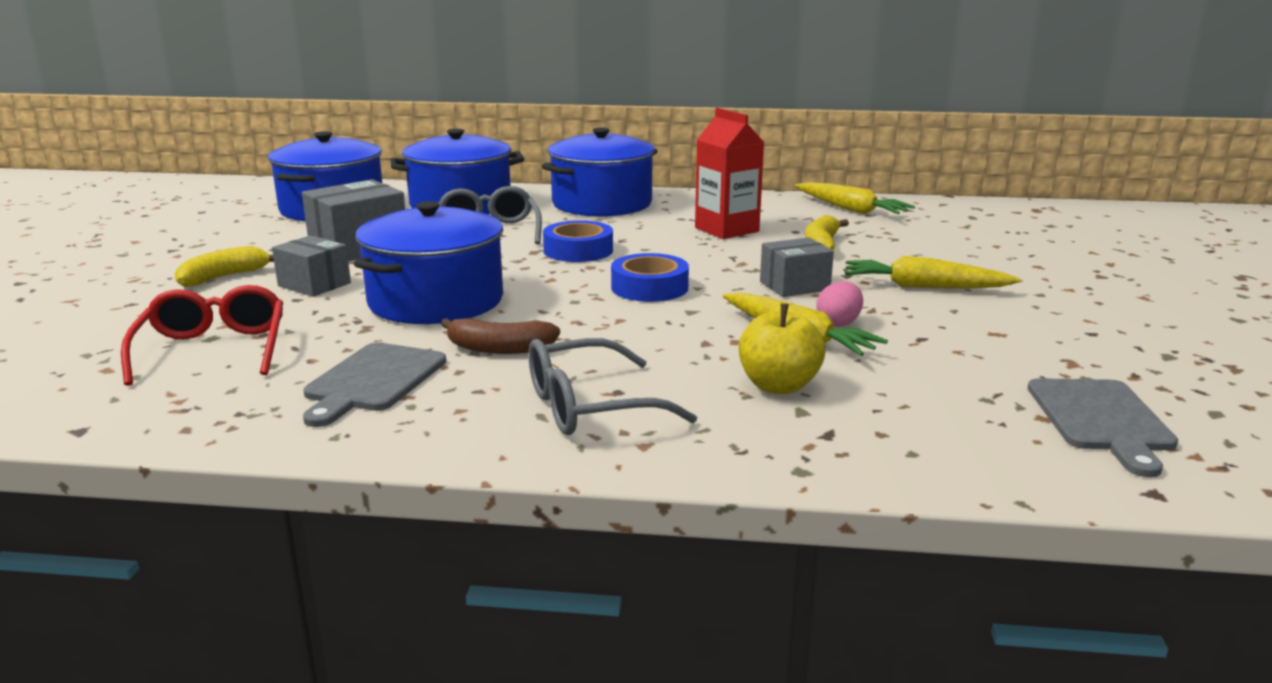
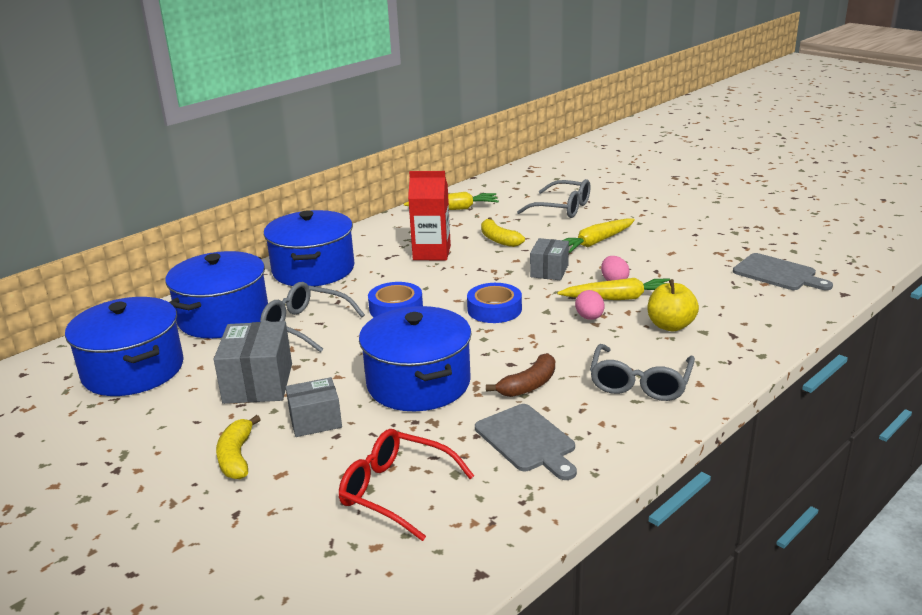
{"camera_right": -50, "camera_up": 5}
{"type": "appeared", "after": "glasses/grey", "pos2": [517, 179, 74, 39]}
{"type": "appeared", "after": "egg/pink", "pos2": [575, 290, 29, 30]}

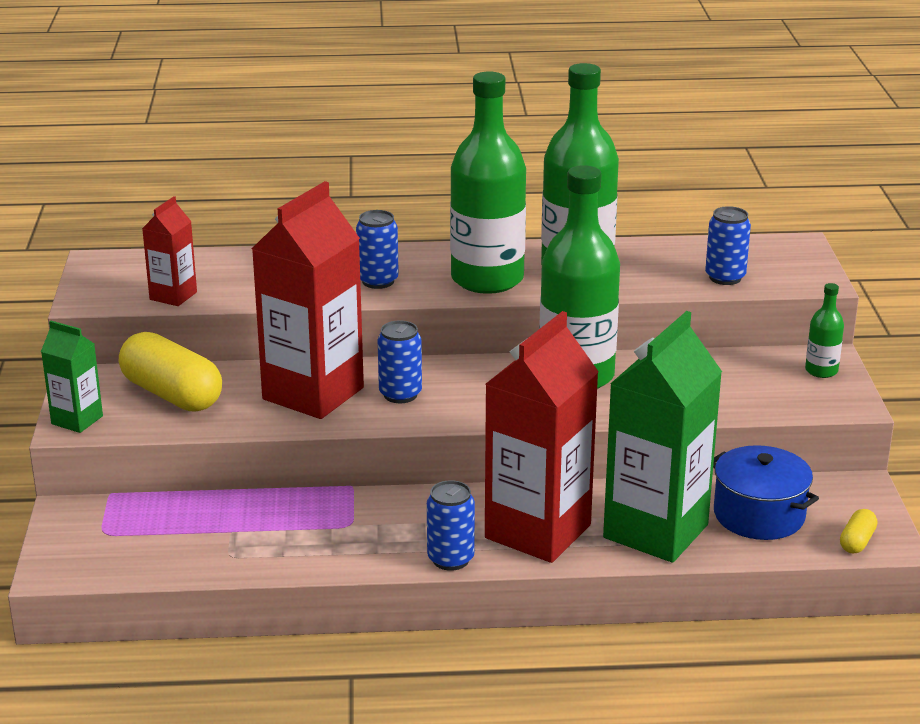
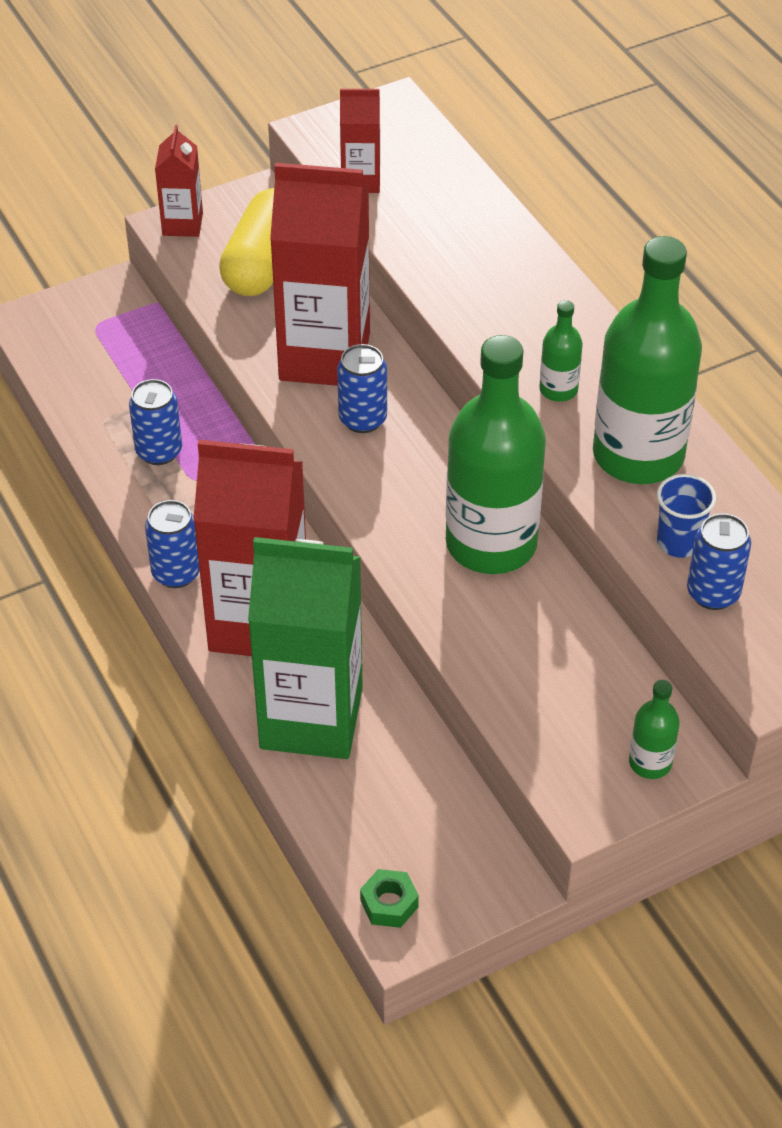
{"camera_right": 65, "camera_up": 20}
{"type": "relocated", "before": "can/blue", "pos1": [356, 210, 43, 79], "pos2": [129, 379, 53, 86]}
{"type": "colour", "before": "carton/green", "after": "carton/red", "pos1": [41, 321, 62, 112], "pos2": [155, 125, 48, 112]}
{"type": "exchanged", "before": "capsule/yellow", "after": "nut/green", "pos1": [840, 509, 37, 45], "pos2": [360, 869, 59, 59]}
{"type": "size", "before": "bottle/green", "pos1": [450, 71, 76, 223], "pos2": [539, 300, 44, 102], "scale": 0.43}
{"type": "appeared", "after": "cup/blue", "pos2": [657, 474, 59, 84]}
{"type": "missing", "before": "pot/blue", "pos1": [713, 445, 106, 95]}

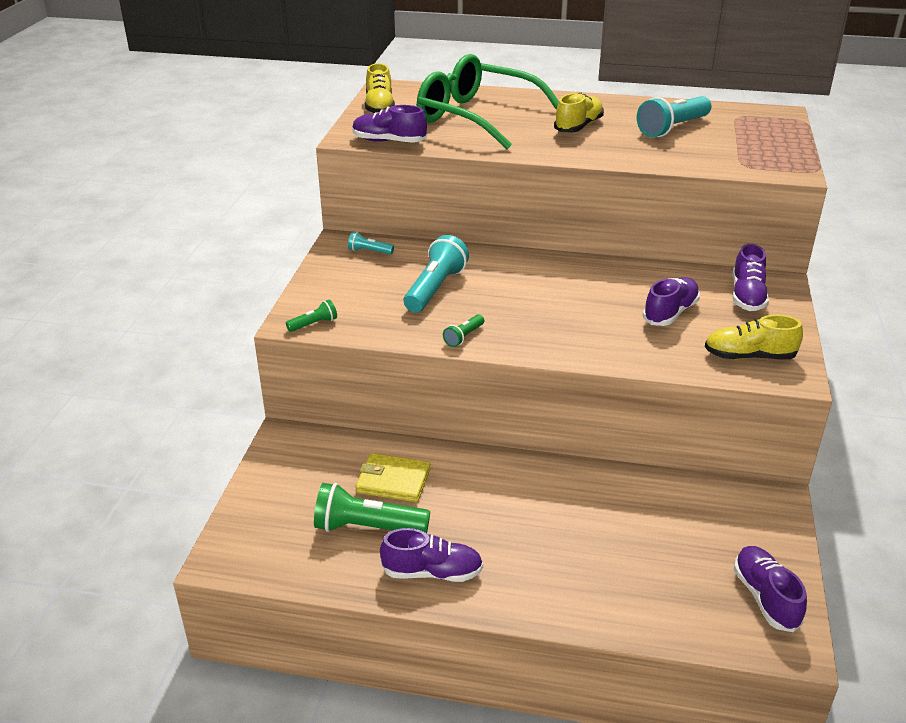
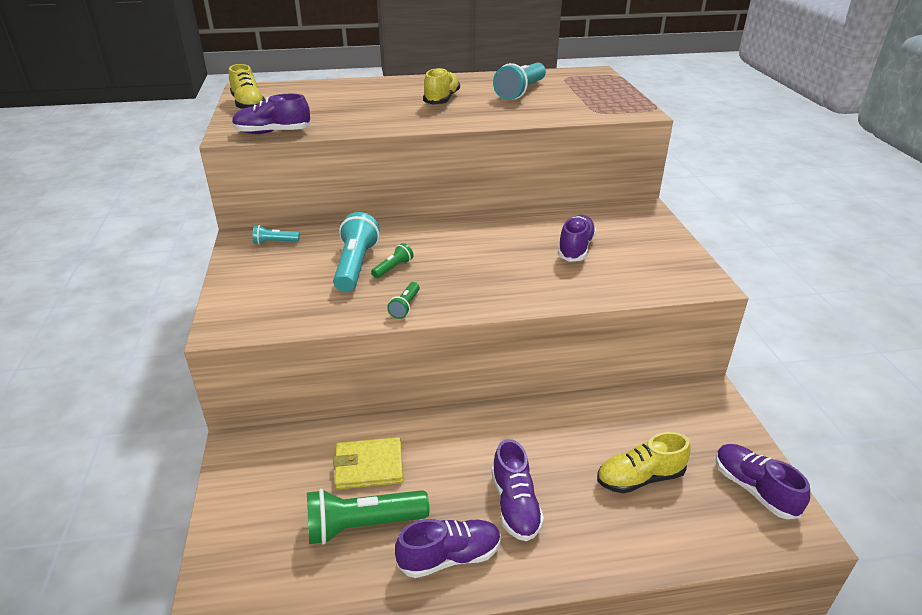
{"camera_right": -20, "camera_up": 0}
{"type": "relocated", "before": "flashlight/green", "pos1": [286, 299, 51, 33], "pos2": [371, 243, 43, 35]}
{"type": "relocated", "before": "shoe/purple", "pos1": [733, 244, 36, 67], "pos2": [492, 439, 52, 102]}
{"type": "relocated", "before": "shoe/yellow", "pos1": [705, 315, 98, 44], "pos2": [597, 432, 94, 61]}
{"type": "missing", "before": "glasses/green", "pos1": [417, 54, 142, 95]}

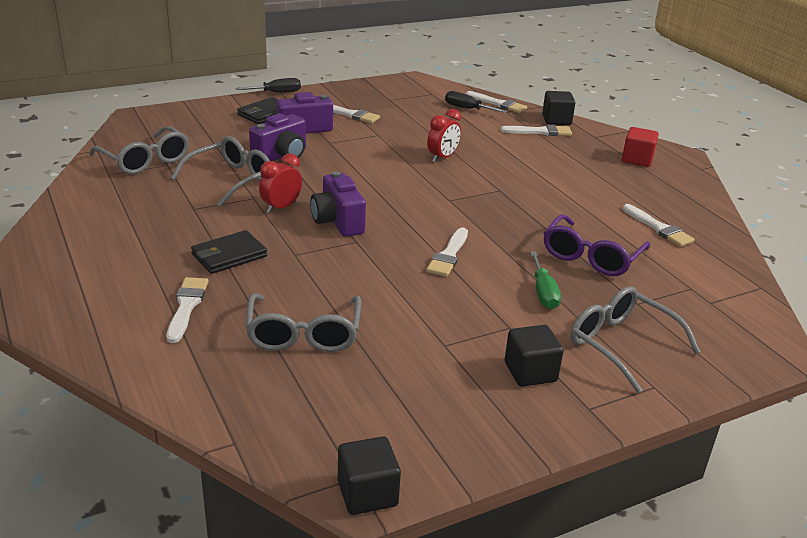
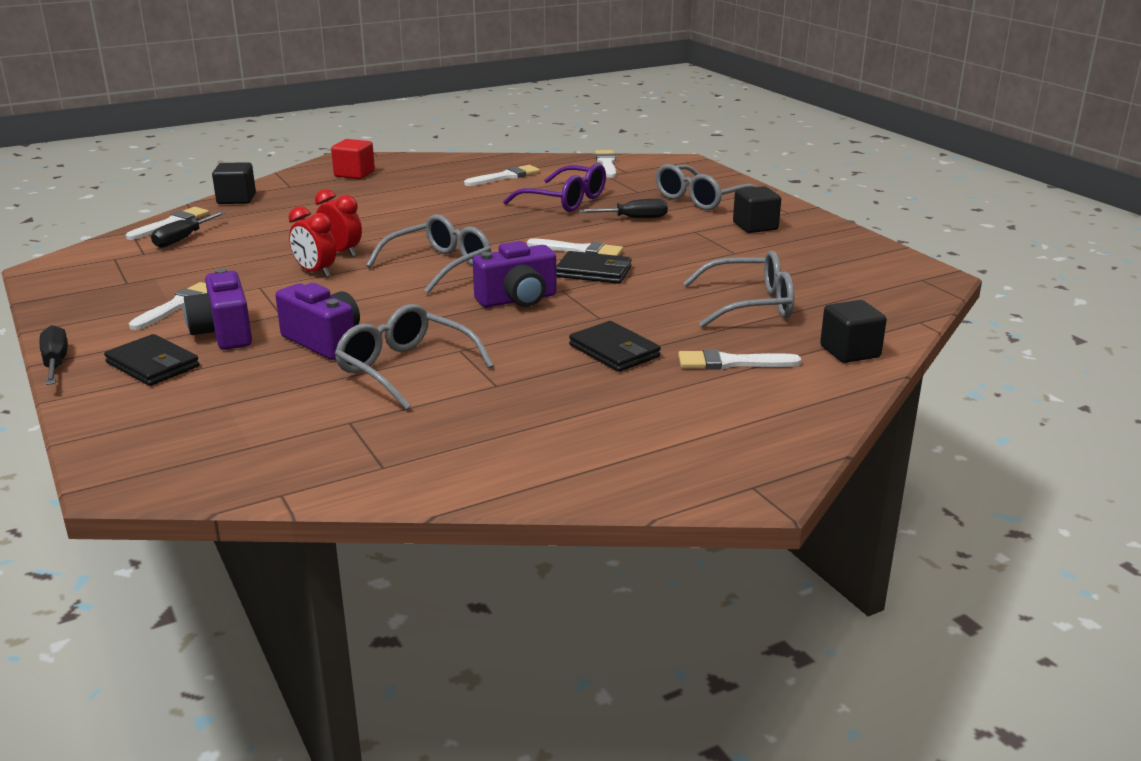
{"camera_right": -90, "camera_up": -5}
{"type": "relocated", "before": "clock/red", "pos1": [259, 153, 43, 60], "pos2": [288, 206, 48, 71]}
{"type": "relocated", "before": "glasses/grey", "pos1": [90, 126, 99, 48], "pos2": [366, 214, 125, 80]}
{"type": "appeared", "after": "wallet/black", "pos2": [556, 251, 76, 33]}
{"type": "colour", "before": "screwdriver/green", "after": "screwdriver/black", "pos1": [530, 251, 31, 58], "pos2": [579, 199, 89, 19]}
{"type": "relocated", "before": "brush/white", "pos1": [501, 125, 71, 11], "pos2": [595, 150, 21, 28]}
{"type": "relocated", "before": "cube/black", "pos1": [338, 436, 63, 79], "pos2": [820, 300, 67, 63]}

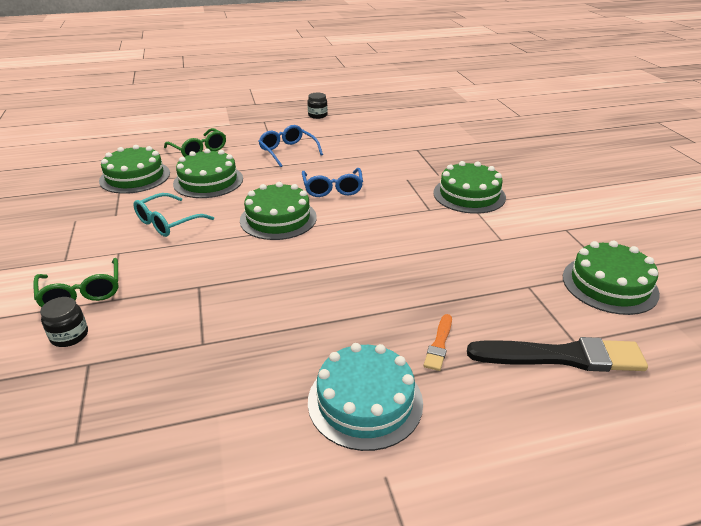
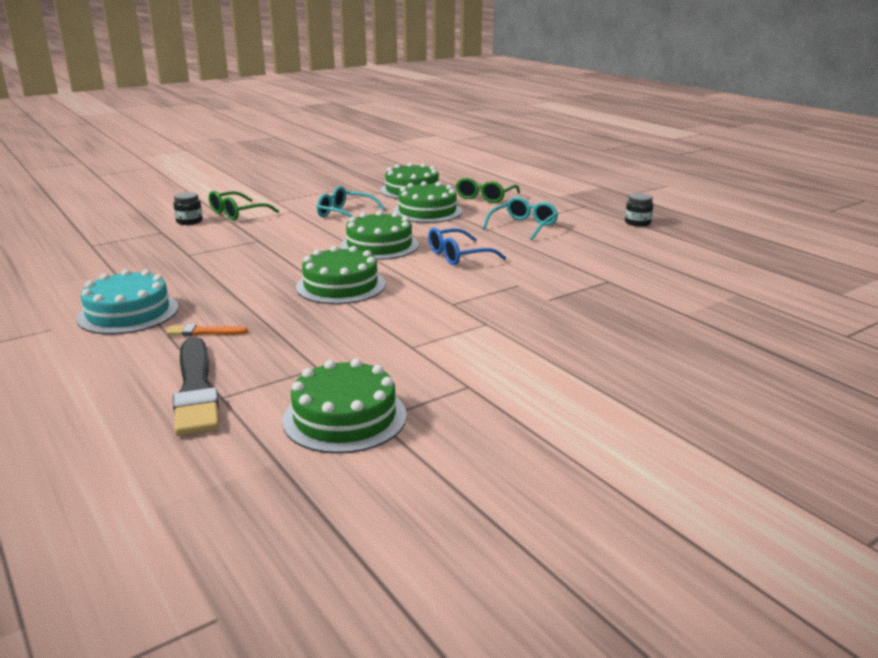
{"camera_right": 70, "camera_up": -10}
{"type": "relocated", "before": "cake/green", "pos1": [433, 161, 73, 53], "pos2": [296, 246, 89, 58]}
{"type": "colour", "before": "glasses/blue", "after": "glasses/turquoise", "pos1": [258, 125, 65, 42], "pos2": [482, 197, 76, 43]}

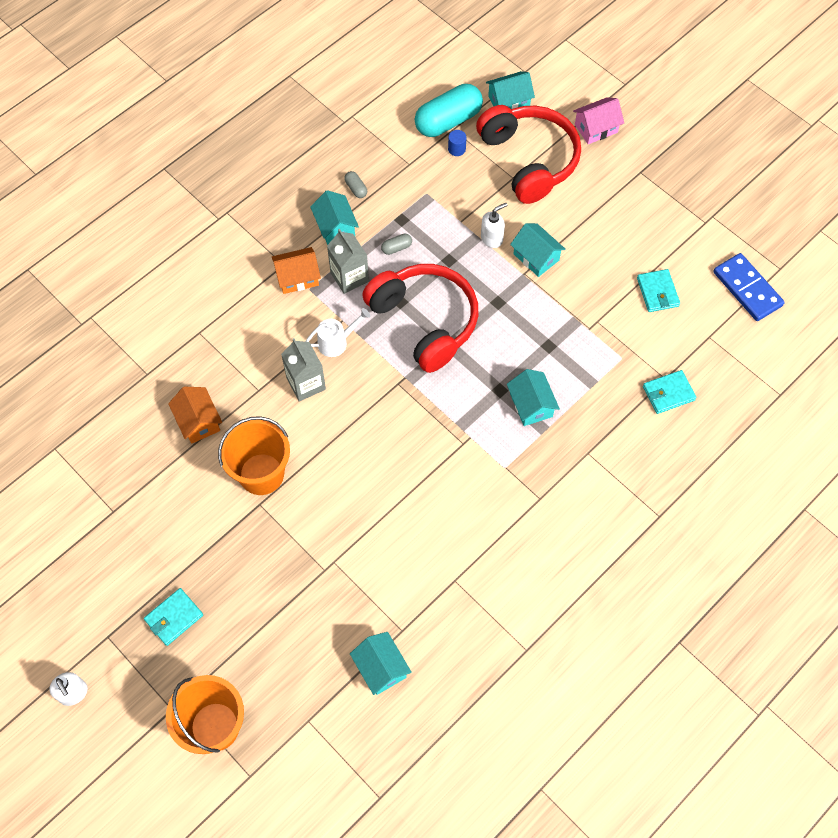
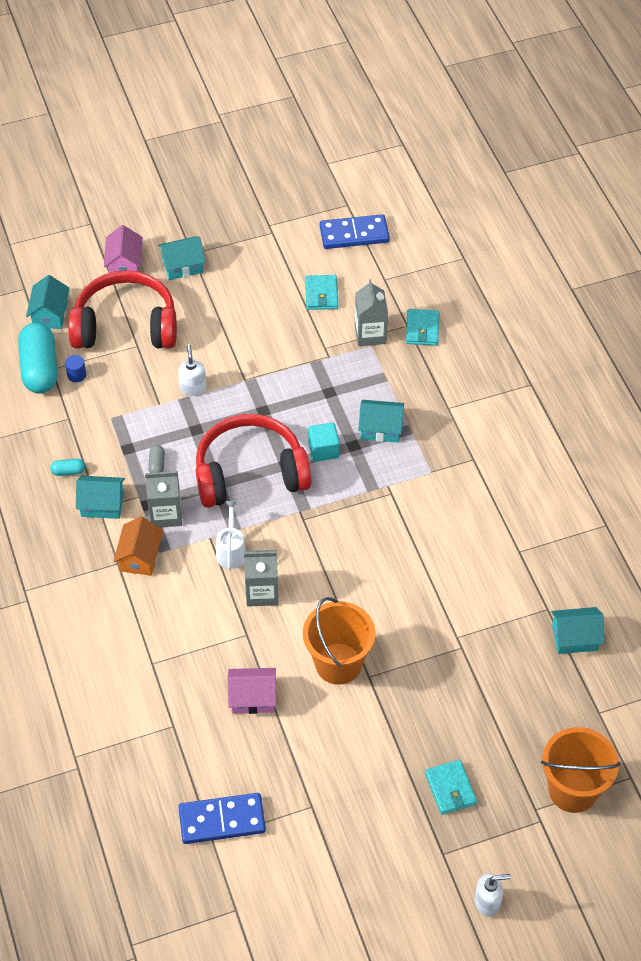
{"camera_right": -65, "camera_up": -10}
{"type": "colour", "before": "capsule/grey", "after": "capsule/turquoise", "pos1": [344, 171, 23, 27], "pos2": [50, 459, 35, 17]}
{"type": "relocated", "before": "house/turquoise", "pos1": [510, 223, 56, 54], "pos2": [158, 236, 48, 44]}
{"type": "appeared", "after": "domino/blue", "pos2": [178, 793, 88, 51]}
{"type": "colour", "before": "house/orange", "after": "house/pink", "pos1": [168, 387, 54, 57], "pos2": [228, 668, 48, 46]}
{"type": "spun", "before": "wallet/turquoise", "pos1": [637, 269, 43, 43], "pos2": [305, 275, 33, 35], "turn": 75}
{"type": "appeared", "after": "cube/turquoise", "pos2": [308, 423, 32, 39]}
{"type": "appeared", "after": "carton/grey", "pos2": [355, 279, 33, 67]}

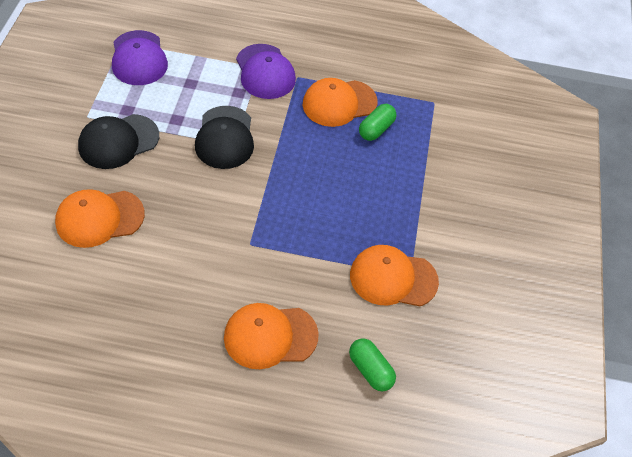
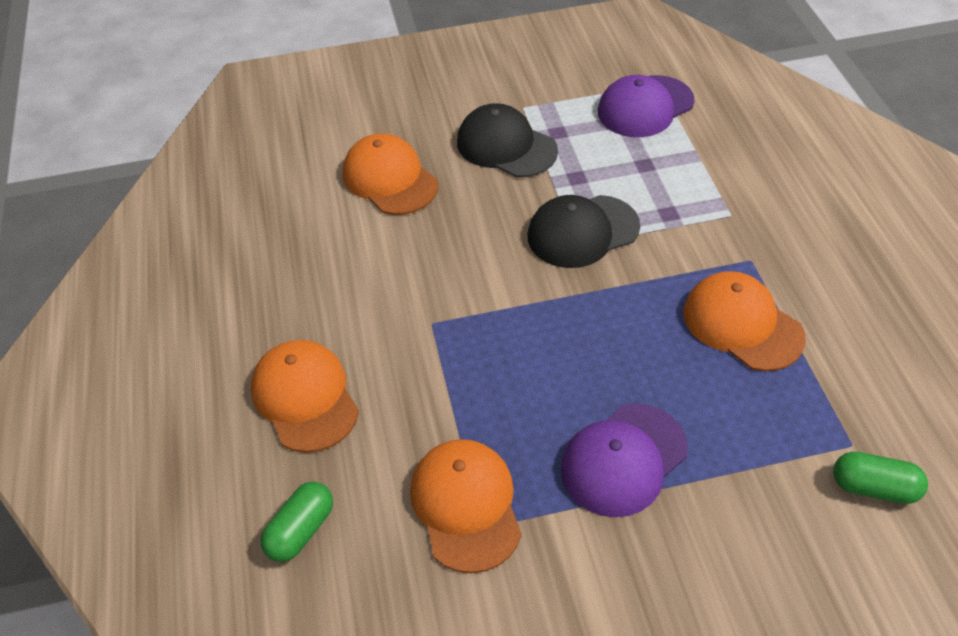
{"camera_right": 75, "camera_up": -5}
{"type": "relocated", "before": "cap/purple", "pos1": [236, 44, 60, 55], "pos2": [561, 403, 127, 114]}
{"type": "relocated", "before": "capsule/green", "pos1": [359, 104, 37, 37], "pos2": [833, 452, 95, 52]}

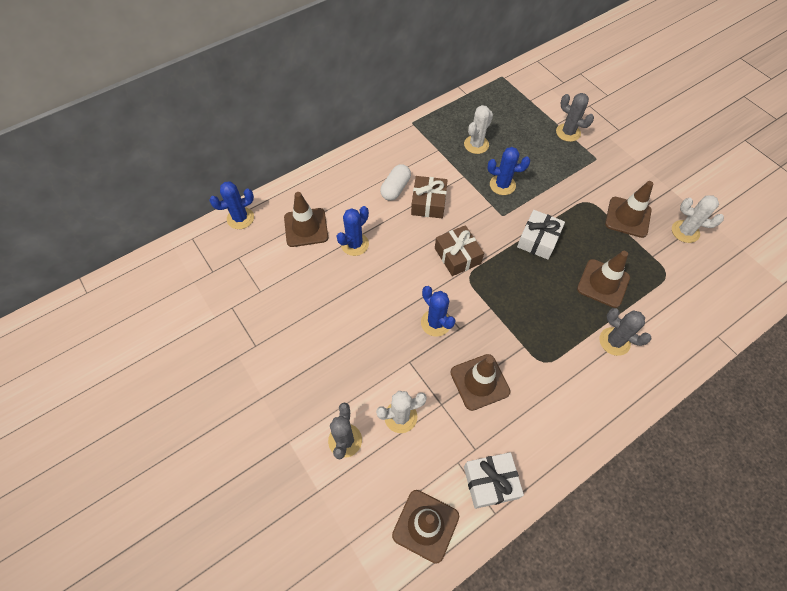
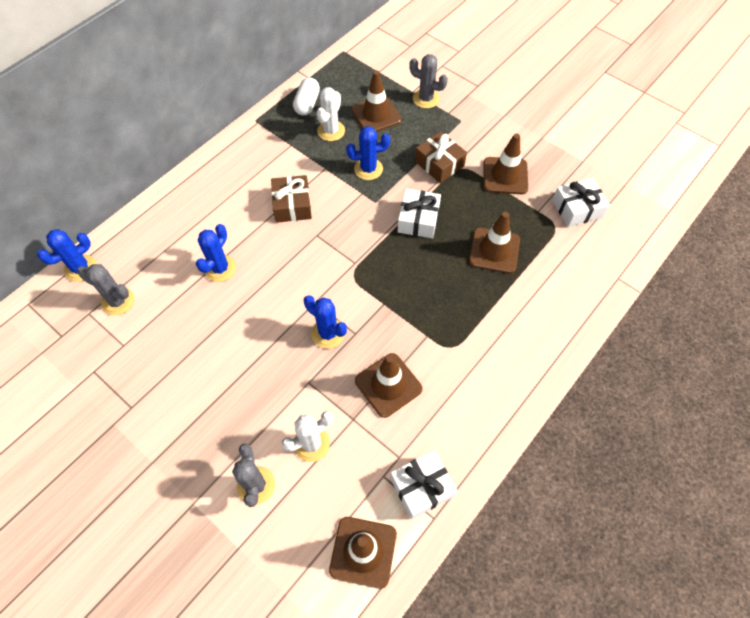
{"camera_right": -15, "camera_up": 0}
{"type": "relocated", "before": "cactus/grey", "pos1": [599, 308, 53, 48], "pos2": [77, 264, 57, 52]}
{"type": "relocated", "before": "capsule/white", "pos1": [380, 164, 31, 37], "pos2": [293, 77, 27, 39]}
{"type": "relocated", "before": "traffic cone/brown", "pos1": [284, 192, 44, 55], "pos2": [351, 70, 51, 62]}
{"type": "relocated", "before": "gift/brown", "pos1": [435, 225, 49, 51], "pos2": [415, 131, 52, 52]}
{"type": "appeared", "after": "gift/white", "pos2": [552, 178, 58, 49]}
{"type": "missing", "before": "cactus/white", "pos1": [672, 195, 52, 48]}

